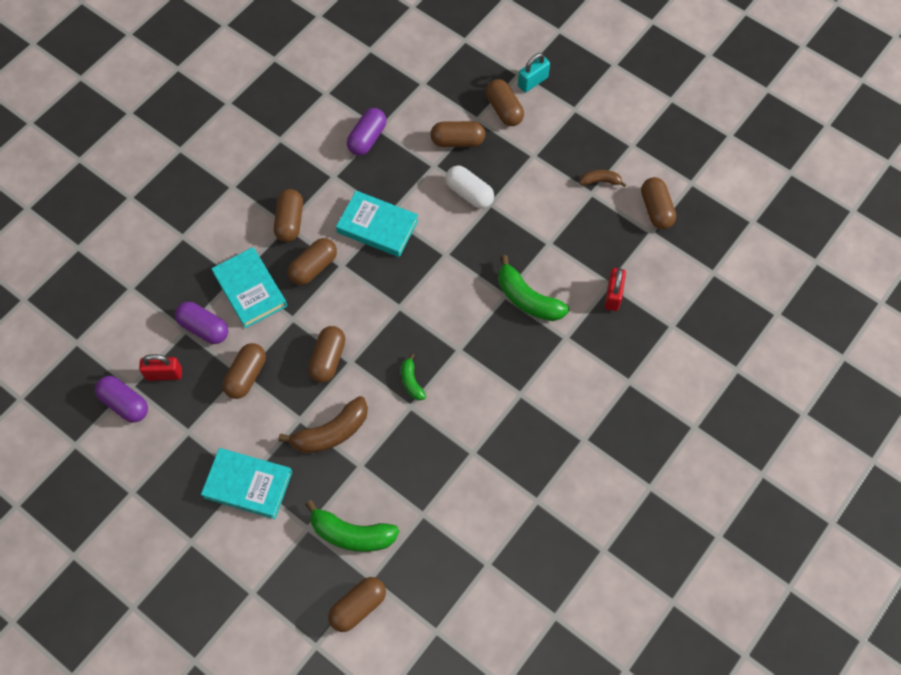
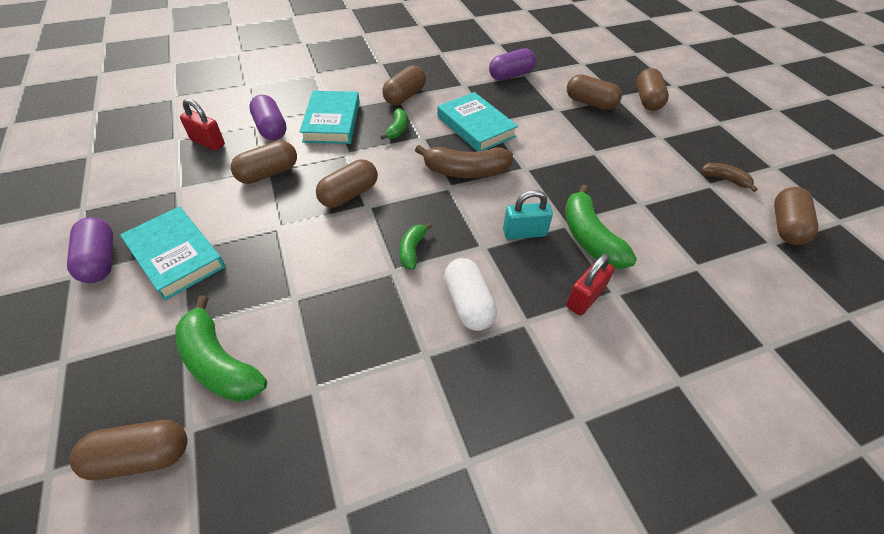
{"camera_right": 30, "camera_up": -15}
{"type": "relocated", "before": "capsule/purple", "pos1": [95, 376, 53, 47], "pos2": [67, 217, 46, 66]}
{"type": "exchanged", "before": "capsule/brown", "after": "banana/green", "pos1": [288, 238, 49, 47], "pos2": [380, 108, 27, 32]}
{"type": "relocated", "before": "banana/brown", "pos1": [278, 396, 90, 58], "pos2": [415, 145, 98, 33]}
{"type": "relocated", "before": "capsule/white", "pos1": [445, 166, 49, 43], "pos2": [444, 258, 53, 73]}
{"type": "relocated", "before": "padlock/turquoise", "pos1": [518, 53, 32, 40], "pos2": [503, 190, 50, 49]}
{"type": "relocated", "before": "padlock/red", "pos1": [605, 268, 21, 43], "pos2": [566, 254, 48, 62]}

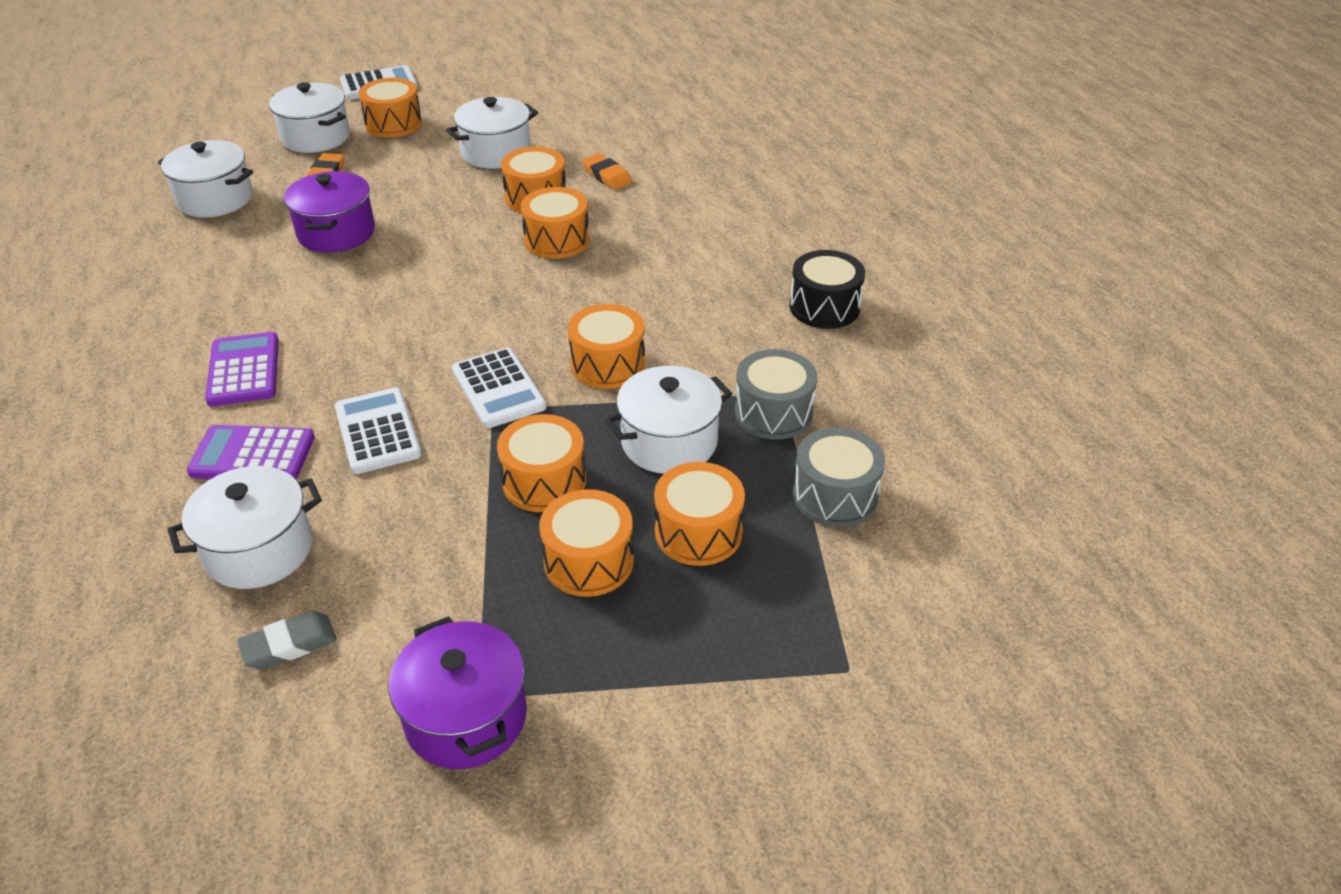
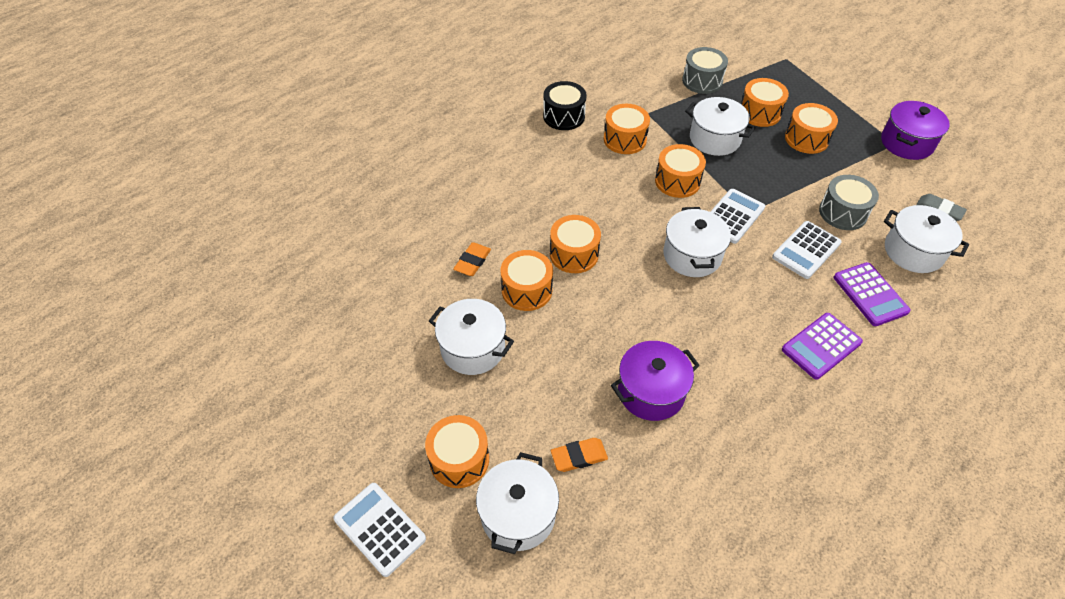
{"camera_right": -115, "camera_up": 10}
{"type": "relocated", "before": "drum/orange", "pos1": [497, 414, 89, 98], "pos2": [604, 104, 46, 50]}
{"type": "relocated", "before": "pot/white", "pos1": [158, 140, 95, 78], "pos2": [663, 207, 68, 70]}
{"type": "relocated", "before": "drum/grey", "pos1": [735, 349, 83, 91], "pos2": [819, 175, 60, 55]}

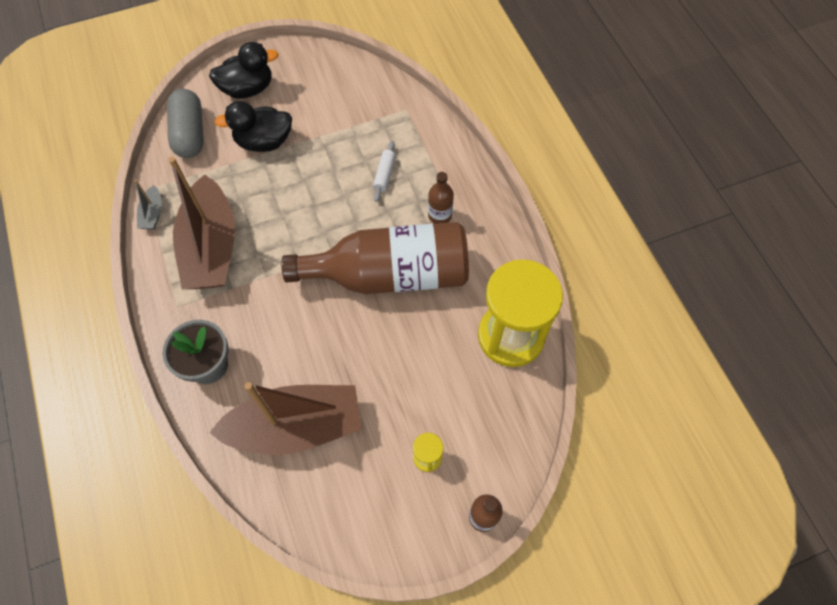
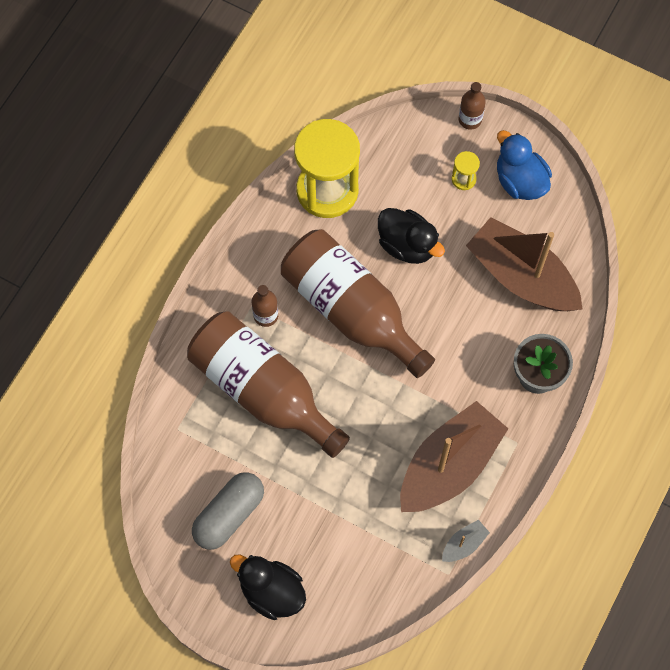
{"camera_right": -130, "camera_up": 5}
{"type": "exchanged", "before": "rolling pin/white", "after": "bottle/brown", "pos1": [373, 141, 23, 61], "pos2": [187, 311, 163, 147]}
{"type": "relocated", "before": "capsule/grey", "pos1": [167, 89, 36, 69], "pos2": [192, 472, 72, 78]}
{"type": "relocated", "before": "duck/black", "pos1": [215, 101, 77, 51], "pos2": [378, 208, 67, 56]}
{"type": "appeared", "after": "duck/blue", "pos2": [497, 130, 55, 70]}

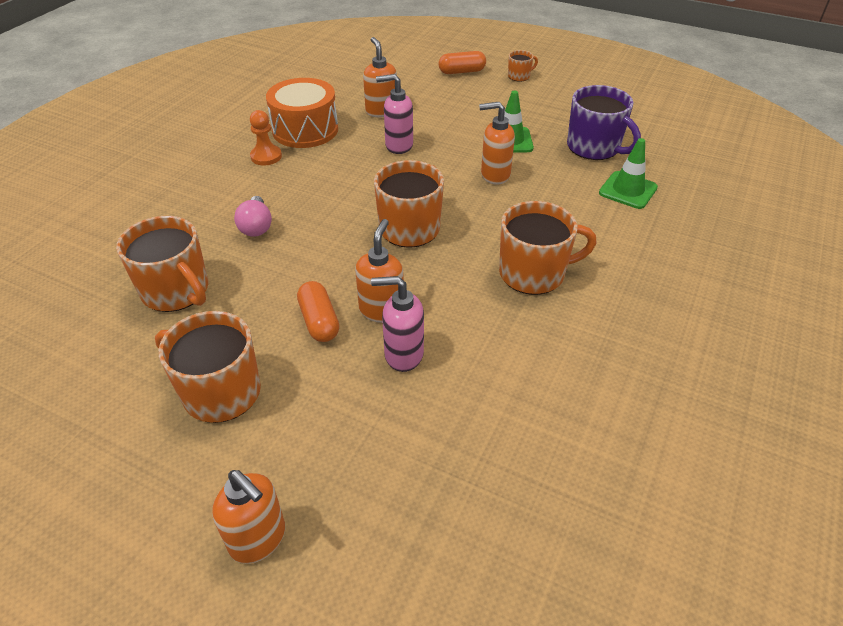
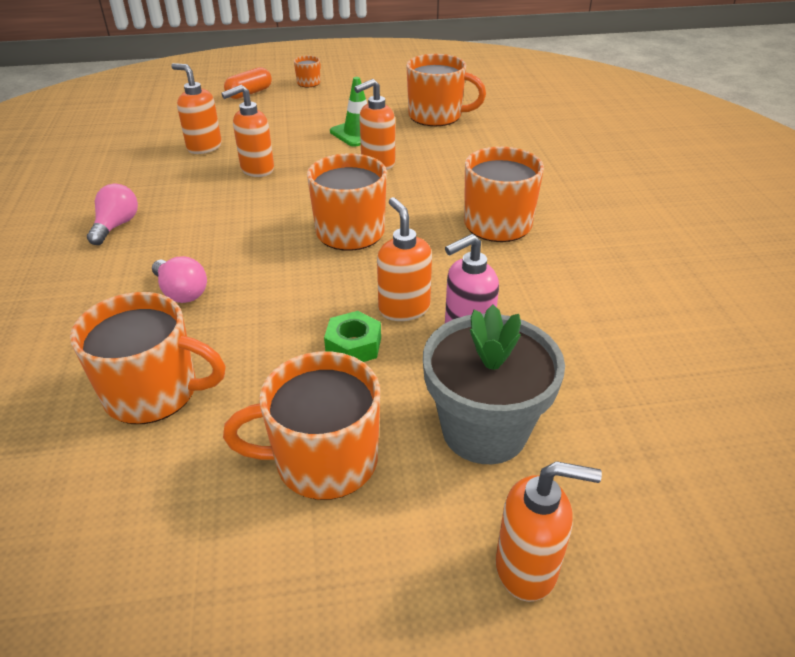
{"camera_right": -35, "camera_up": -5}
{"type": "exchanged", "before": "pawn/orange", "after": "light bulb/pink", "pos1": [250, 110, 32, 56], "pos2": [87, 184, 51, 61]}
{"type": "colour", "before": "soap dispenser/pink", "after": "soap dispenser/orange", "pos1": [376, 74, 37, 80], "pos2": [221, 85, 53, 92]}
{"type": "exchanged", "before": "capsule/orange", "after": "nut/green", "pos1": [297, 281, 42, 61], "pos2": [324, 311, 57, 51]}
{"type": "colour", "before": "mug/purple", "after": "mug/orange", "pos1": [567, 85, 74, 75], "pos2": [406, 54, 80, 72]}
{"type": "appeared", "after": "flower pot/grey", "pos2": [423, 305, 142, 159]}
{"type": "missing", "before": "drum/orange", "pos1": [266, 78, 72, 70]}
{"type": "missing", "before": "traffic cone/green", "pos1": [599, 138, 59, 71]}

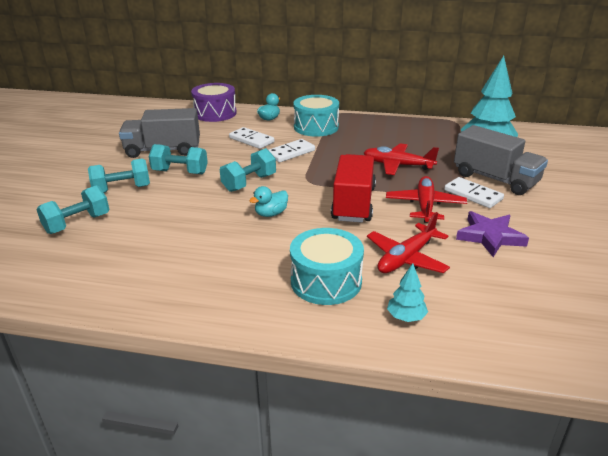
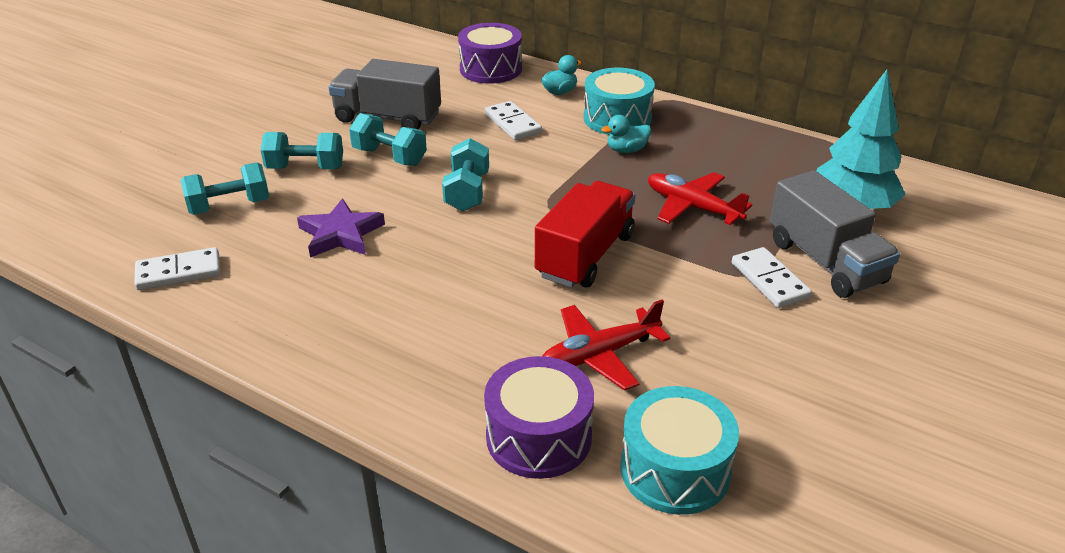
{"camera_right": 20, "camera_up": 5}
{"type": "relocated", "before": "domino/white", "pos1": [268, 139, 47, 23], "pos2": [134, 247, 87, 43]}
{"type": "relocated", "before": "star/purple", "pos1": [456, 211, 73, 46], "pos2": [297, 198, 88, 59]}
{"type": "spun", "before": "dumbbell/turquoise", "pos1": [220, 148, 56, 44], "pos2": [442, 138, 47, 73], "turn": -60}
{"type": "exchanged", "before": "tree/turquoise", "after": "drum/purple", "pos1": [387, 263, 41, 59], "pos2": [484, 356, 110, 123]}
{"type": "relocated", "before": "duck/turquoise", "pos1": [249, 186, 39, 31], "pos2": [601, 115, 50, 38]}
{"type": "relocated", "before": "drum/turquoise", "pos1": [290, 228, 74, 77], "pos2": [620, 386, 119, 129]}
{"type": "missing", "before": "plane/red", "pos1": [386, 176, 81, 47]}

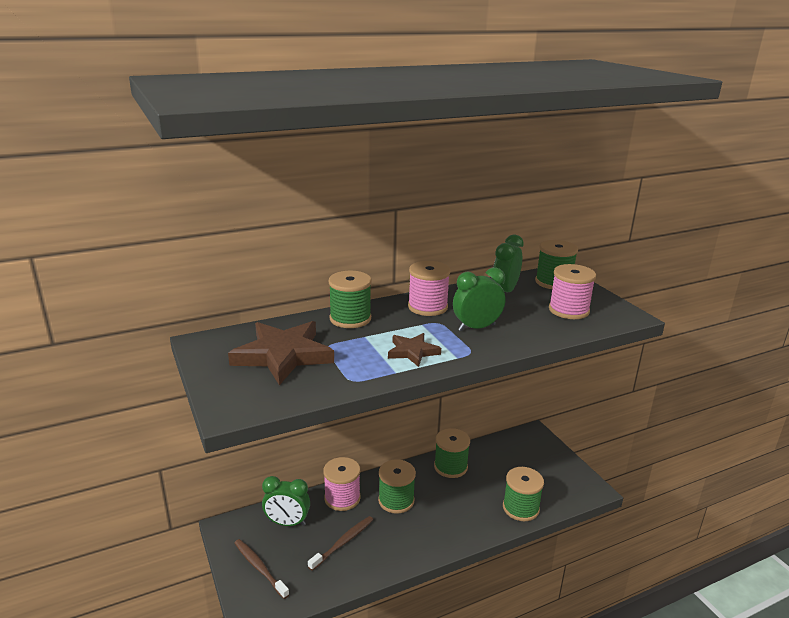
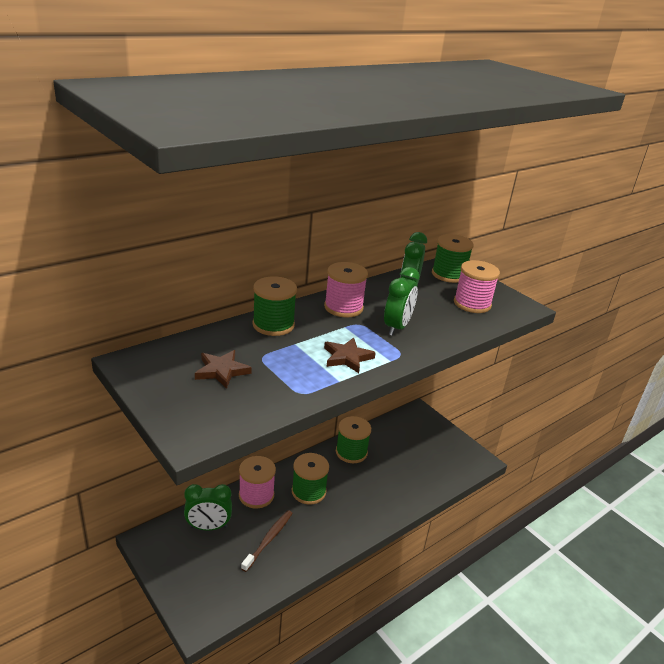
{"camera_right": -15, "camera_up": 5}
{"type": "size", "before": "star/brown", "pos1": [228, 321, 106, 64], "pos2": [195, 350, 57, 39], "scale": 0.54}
{"type": "spun", "before": "clock/green", "pos1": [453, 267, 52, 65], "pos2": [384, 267, 36, 69], "turn": 150}
{"type": "missing", "before": "toothbrush/brown", "pos1": [234, 539, 56, 60]}
{"type": "missing", "before": "spool/green", "pos1": [503, 467, 41, 54]}

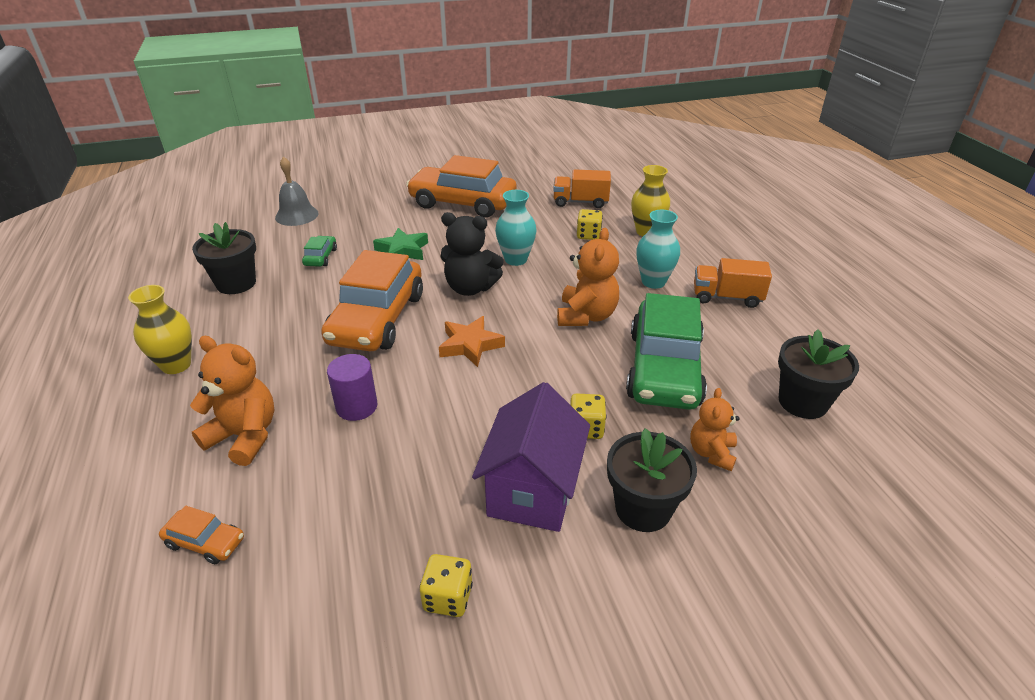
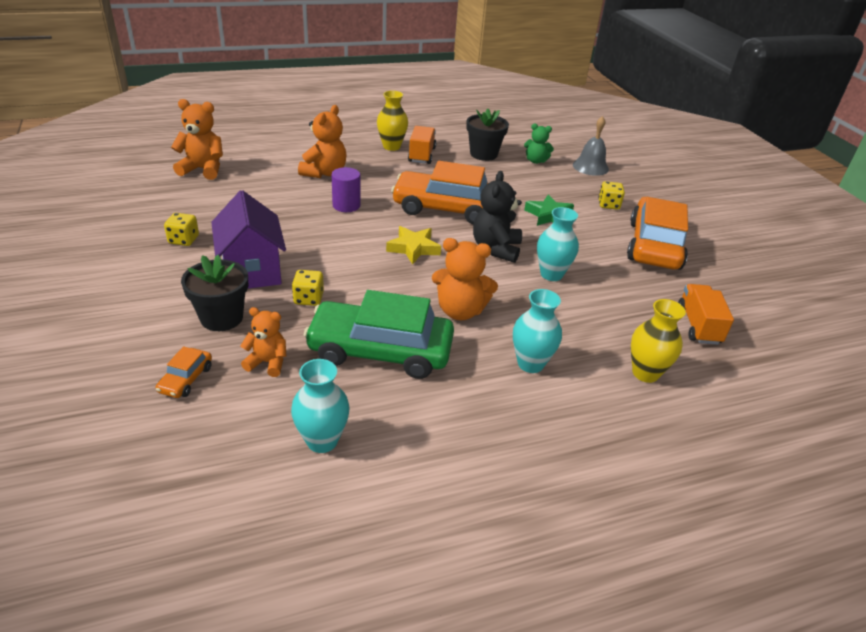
{"camera_right": 85, "camera_up": 0}
{"type": "relocated", "before": "car/orange", "pos1": [159, 506, 85, 58], "pos2": [156, 346, 56, 52]}
{"type": "appeared", "after": "teddy bear/orange", "pos2": [171, 99, 52, 81]}
{"type": "spun", "before": "house/purple", "pos1": [472, 382, 118, 150], "pos2": [211, 190, 75, 99], "turn": 60}
{"type": "exchanged", "before": "flower pot/black", "after": "vase/turquoise", "pos1": [778, 329, 81, 90], "pos2": [291, 359, 59, 94]}
{"type": "colour", "before": "star/orange", "after": "star/yellow", "pos1": [439, 316, 66, 51], "pos2": [386, 226, 55, 39]}
{"type": "relocated", "before": "truck/orange", "pos1": [694, 258, 78, 50], "pos2": [408, 126, 28, 38]}
{"type": "appeared", "after": "teddy bear/green", "pos2": [524, 124, 30, 40]}
{"type": "relocated", "before": "dice/yellow", "pos1": [577, 209, 26, 31], "pos2": [598, 181, 27, 29]}
{"type": "missing", "before": "car/green", "pos1": [302, 236, 35, 31]}

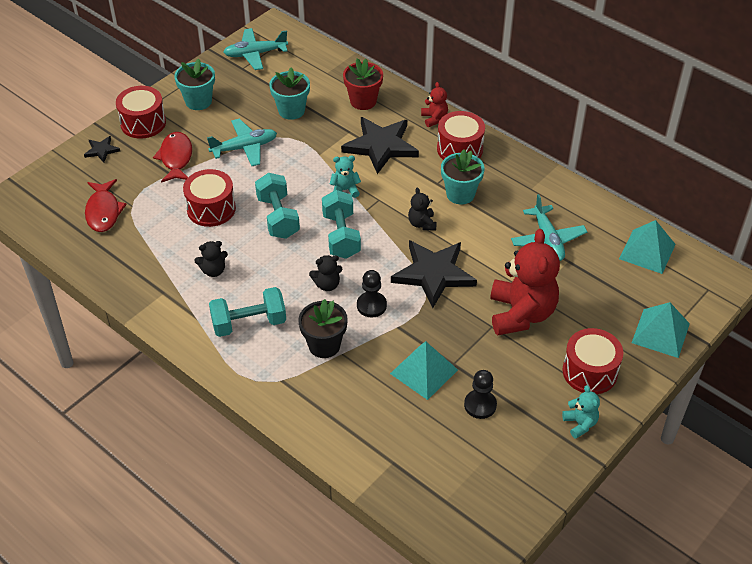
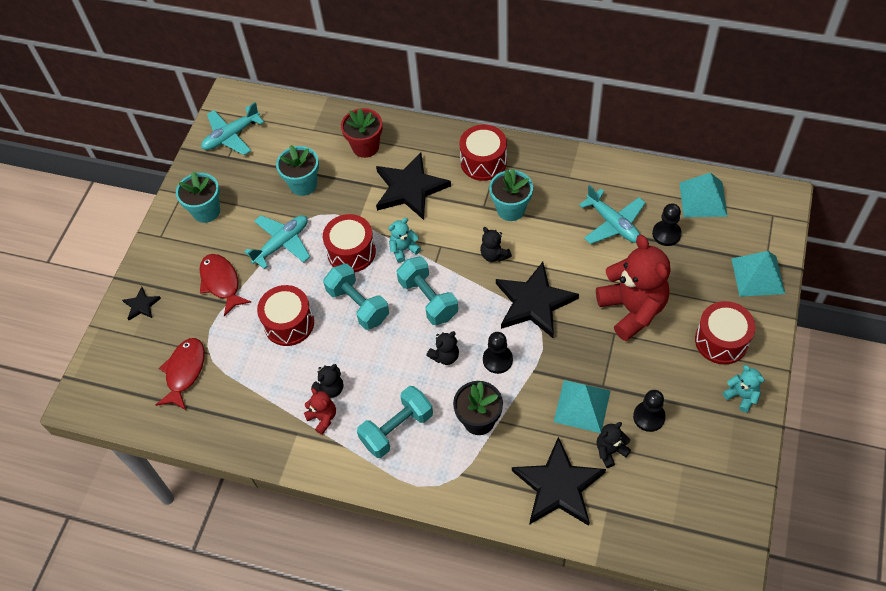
{"camera_right": -20, "camera_up": 10}
{"type": "spun", "before": "fish/red", "pos1": [85, 179, 42, 53], "pos2": [156, 338, 49, 72], "turn": -135}
{"type": "relocated", "before": "teddy bear/red", "pos1": [421, 82, 27, 45], "pos2": [304, 388, 32, 47]}
{"type": "relocated", "before": "drum/red", "pos1": [116, 86, 50, 53], "pos2": [323, 214, 53, 59]}
{"type": "appeared", "after": "star/black", "pos2": [512, 437, 94, 89]}
{"type": "appeared", "after": "teddy bear/black", "pos2": [596, 422, 35, 46]}
{"type": "appeared", "after": "pawn/black", "pos2": [652, 203, 30, 43]}

